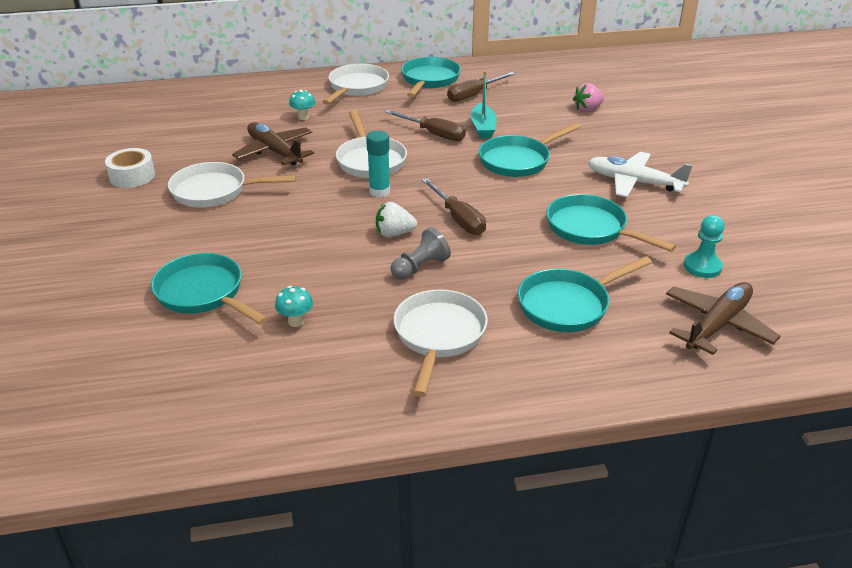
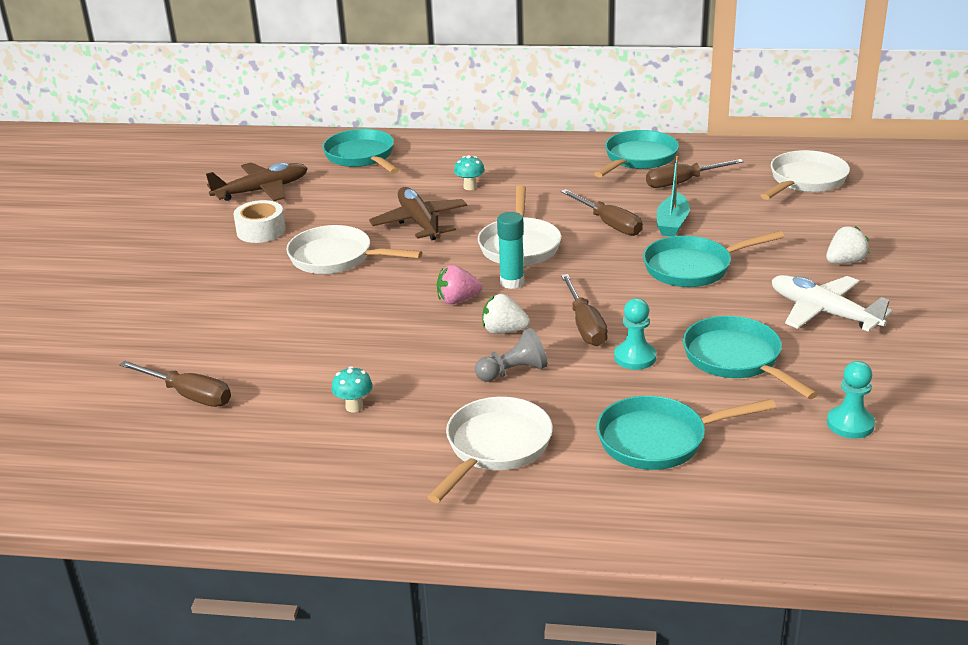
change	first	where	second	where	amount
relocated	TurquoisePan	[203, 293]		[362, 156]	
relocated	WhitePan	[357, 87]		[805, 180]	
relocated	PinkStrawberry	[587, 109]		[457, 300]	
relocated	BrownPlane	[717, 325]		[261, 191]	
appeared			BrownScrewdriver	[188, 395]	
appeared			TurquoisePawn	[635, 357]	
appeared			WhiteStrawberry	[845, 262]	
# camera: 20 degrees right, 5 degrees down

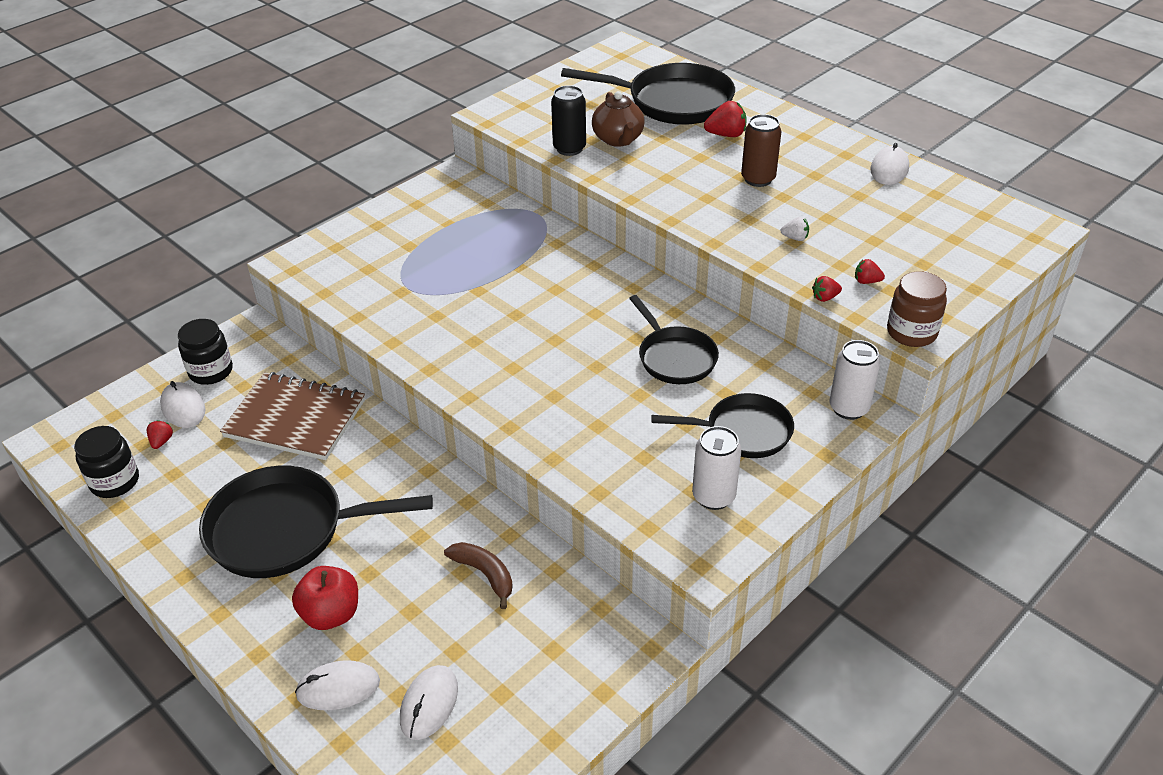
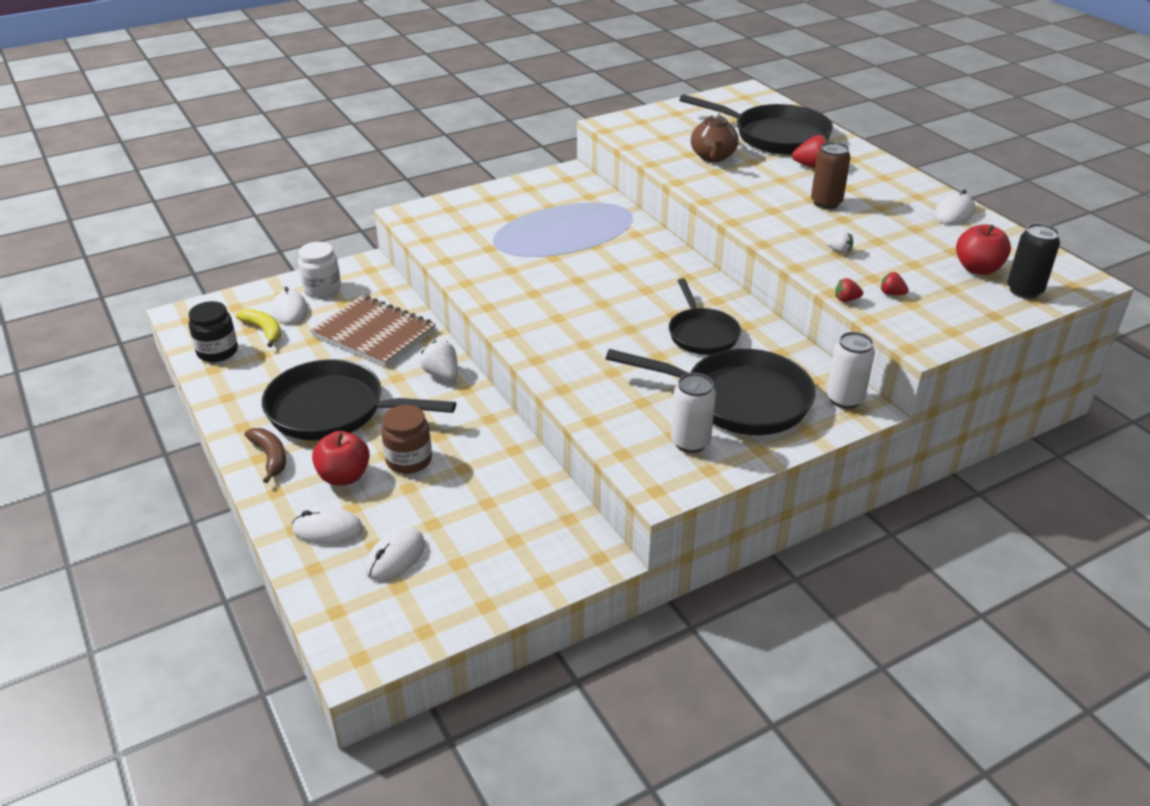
change	first	where	second	where	amount
exchanged	RedStrawberry	[161, 441]	YellowBanana	[264, 331]	
colour	BlackJar	[211, 371]	WhiteJar	[322, 289]	
relocated	BrownBanana	[485, 574]		[270, 457]	
relocated	BlackCan	[569, 148]		[1024, 291]	
size	BlackPan	[743, 432]		[738, 399]	x1.62
relocated	BrownJar	[911, 332]		[409, 460]	
appeared			WhiteStrawberry	[442, 375]	
appeared			RedApple	[977, 269]	
# camera: 15 degrees right, 5 degrees down

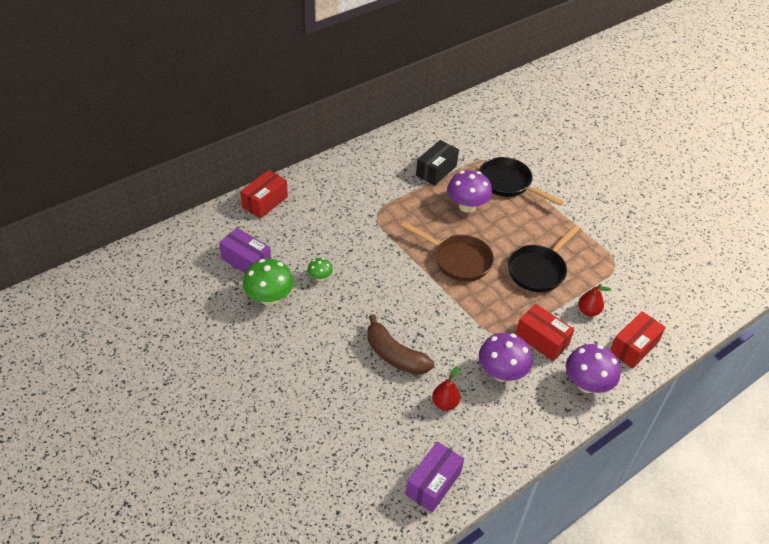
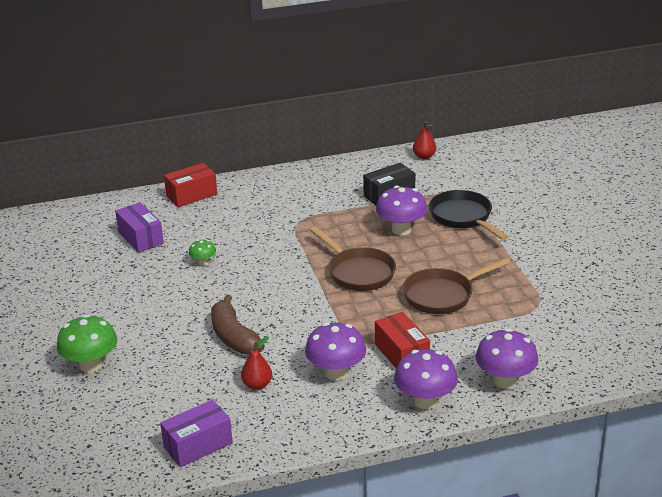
change	first	where	second	where	amount
relocated	GreenMushroom	[269, 298]		[91, 365]	
colour	BlackPan	[538, 270]	BrownPan	[443, 295]	
relocated	RedPear	[588, 311]		[424, 157]	
exchanged	RedBox	[633, 347]	PurpleMushroom	[505, 381]	
# camera: 25 degrees right, 15 degrees down

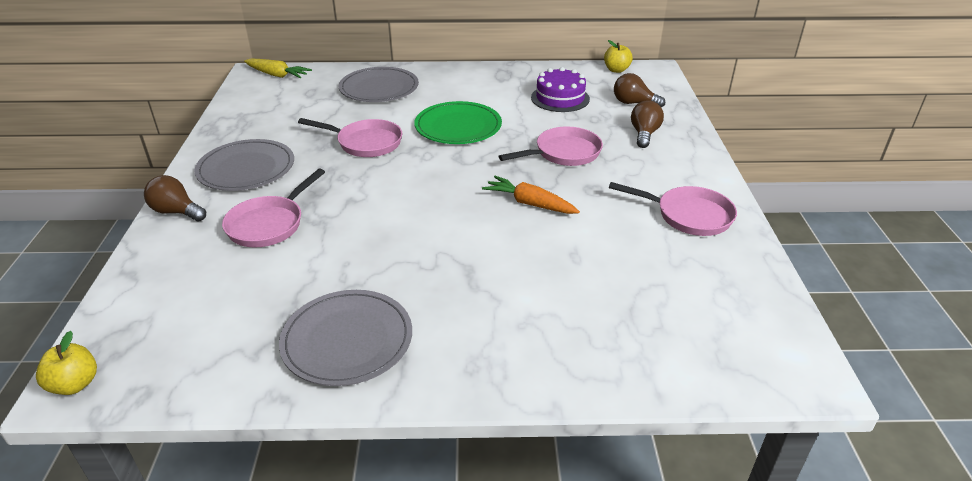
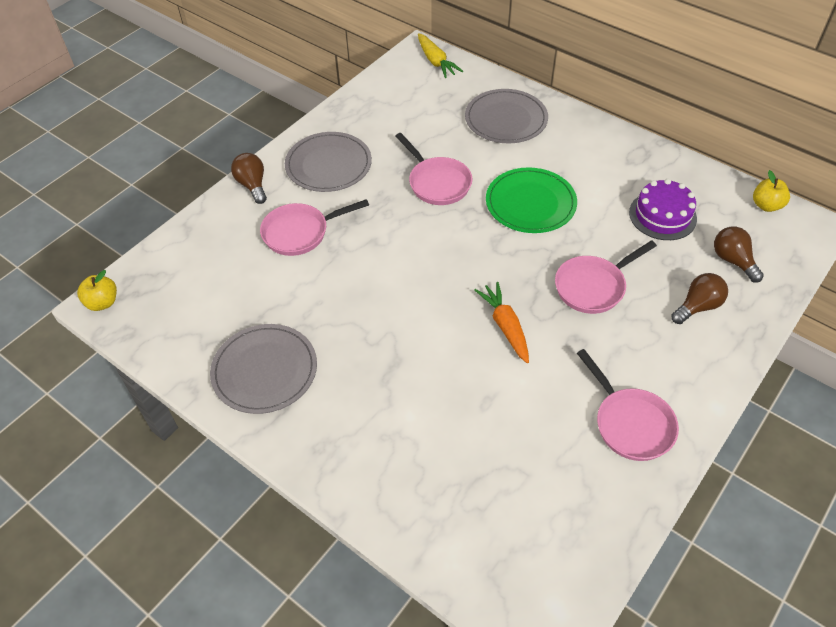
change	first	where	second	where	amount
spun	PinkPan	[563, 153]		[593, 287]	135 degrees clockwise
# camera: 40 degrees right, 15 degrees up

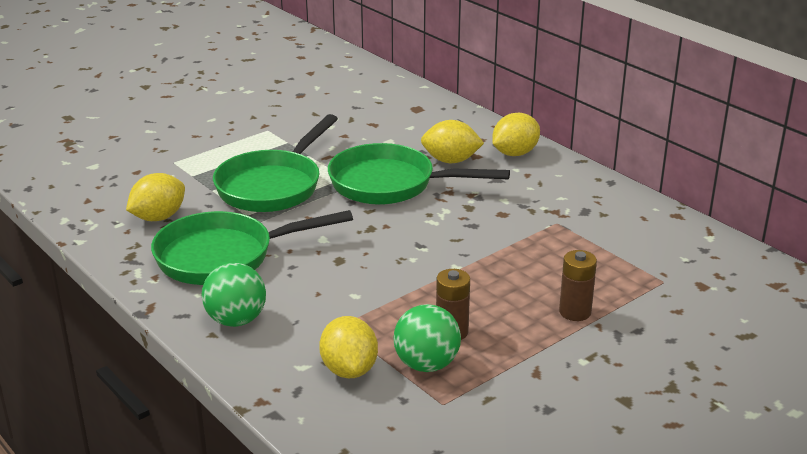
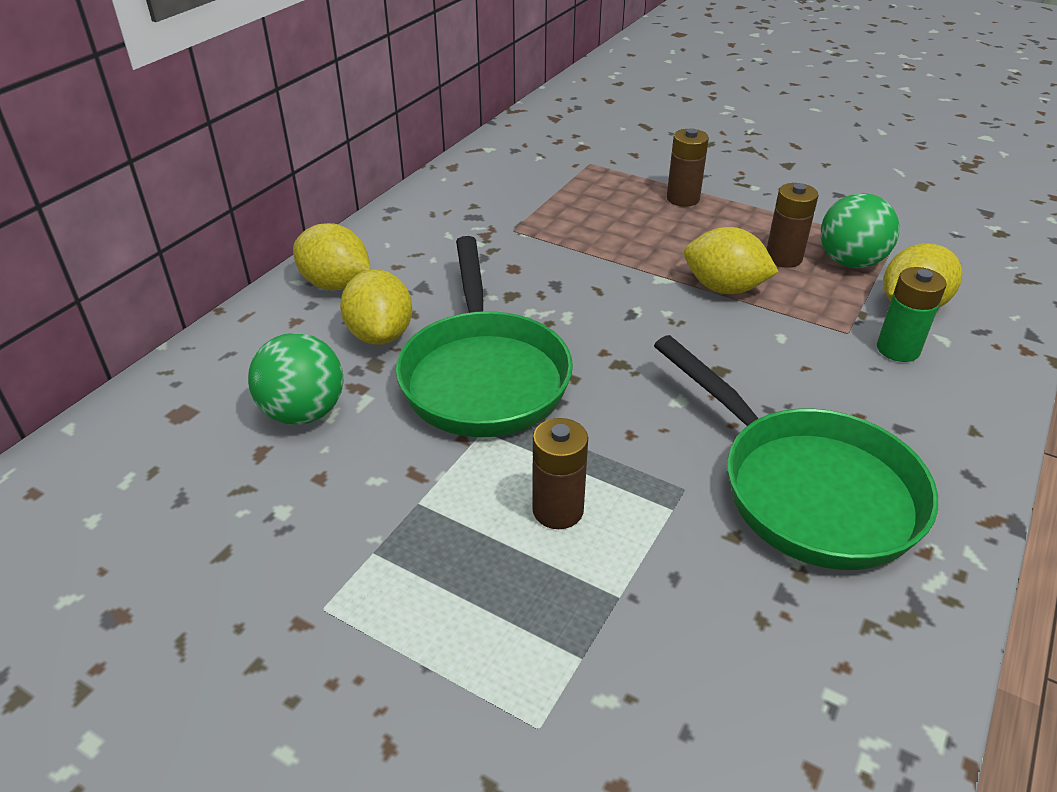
change	first	where	second	where	amount
relocated	YellowLemon	[158, 217]		[724, 288]	
relocated	GreenBall	[236, 320]		[304, 412]	
exchanged	GreenPan	[273, 186]	BrownBattery	[558, 510]	
appeared			GreenBattery	[898, 349]	
# camera: 110 degrees left, 10 degrees up

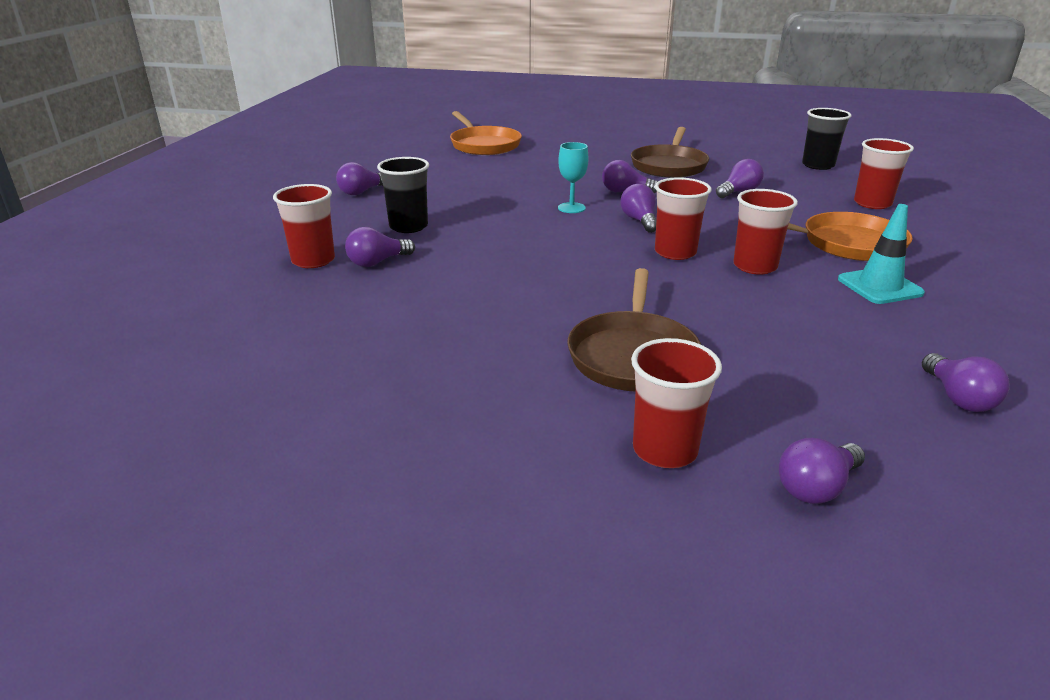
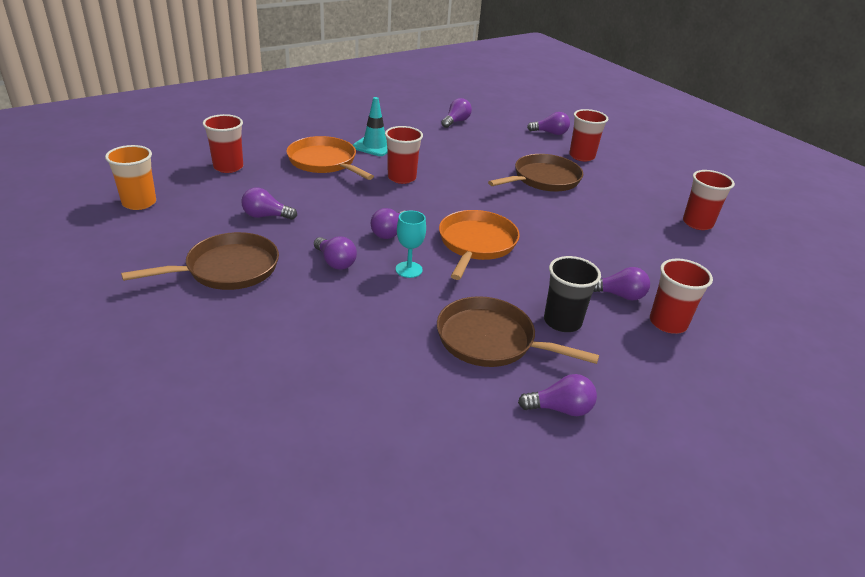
change	first	where	second	where	amount
relocated	OrangePan	[484, 145]		[476, 243]	
relocated	RedCup	[675, 252]		[697, 223]	
colour	BlackCup	[818, 165]	OrangeCup	[139, 203]	
appeared			BrownPan	[490, 340]	
# camera: 140 degrees left, 5 degrees up

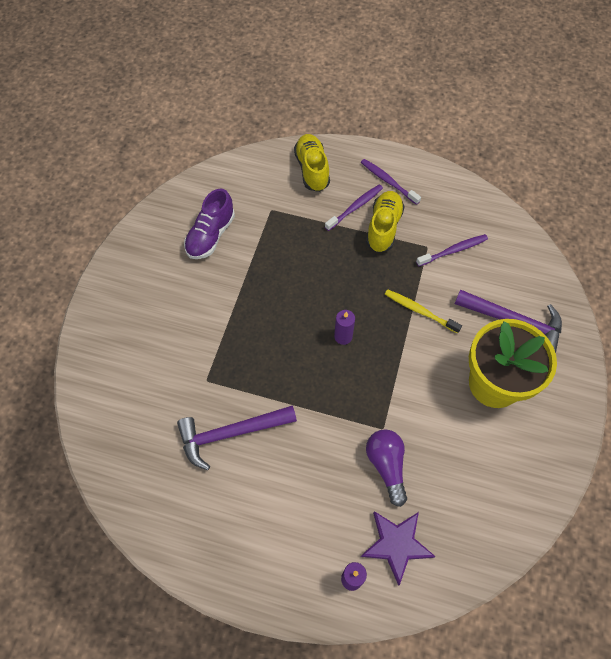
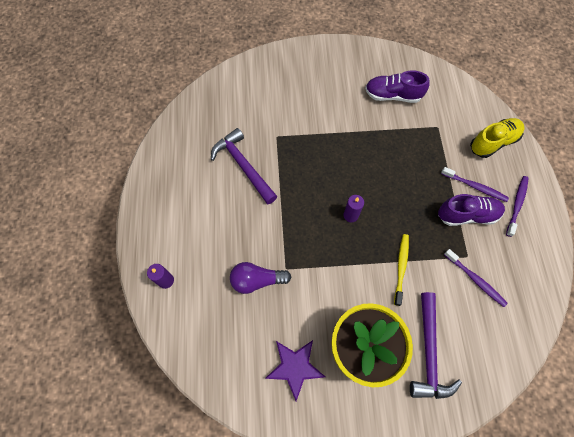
change	first	where	second	where	amount
relocated	PurpleStar	[396, 544]		[295, 367]	
colour	YellowShoe	[383, 228]	PurpleShoe	[467, 215]	
spun	PurpleLightBulb	[386, 466]		[257, 280]	150 degrees counterclockwise
# camera: 70 degrees right, 5 degrees up

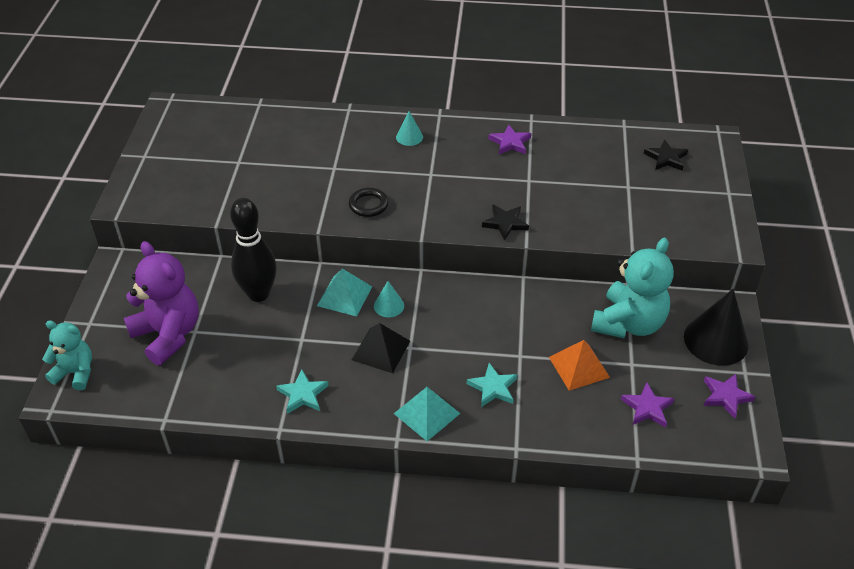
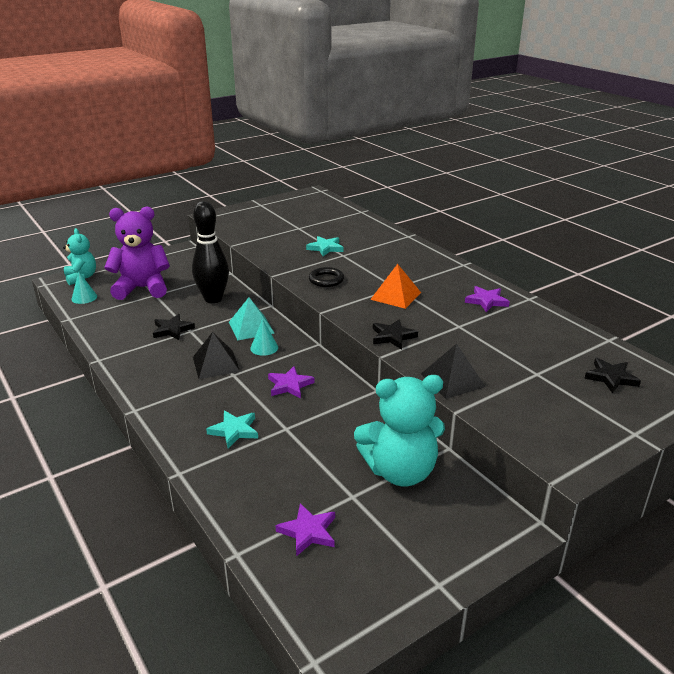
change	first	where	second	where	amount
spun	PurpleTeddyBear	[168, 334]		[142, 288]	105 degrees counterclockwise
relocated	TurquoiseStar	[303, 394]		[325, 248]	
missing	TurquoisePyramid	[426, 413]			
relocated	TurquoiseCone	[409, 137]		[84, 297]	
relocated	OrangePyramid	[579, 367]		[396, 296]	
missing	BlackCone	[716, 340]			
relocated	PurpleStar	[726, 396]		[289, 385]	
appeared			BlackStar	[172, 329]	
appeared			BlackPyramid	[452, 380]	
# camera: 50 degrees right, 15 degrees down

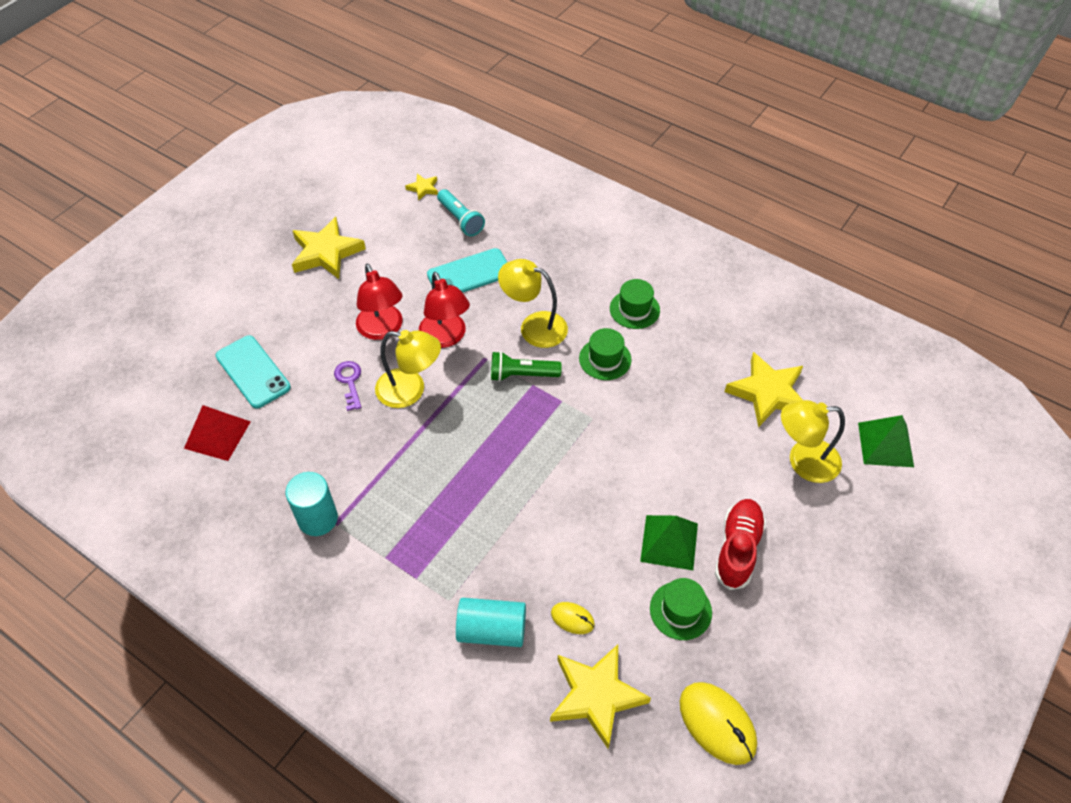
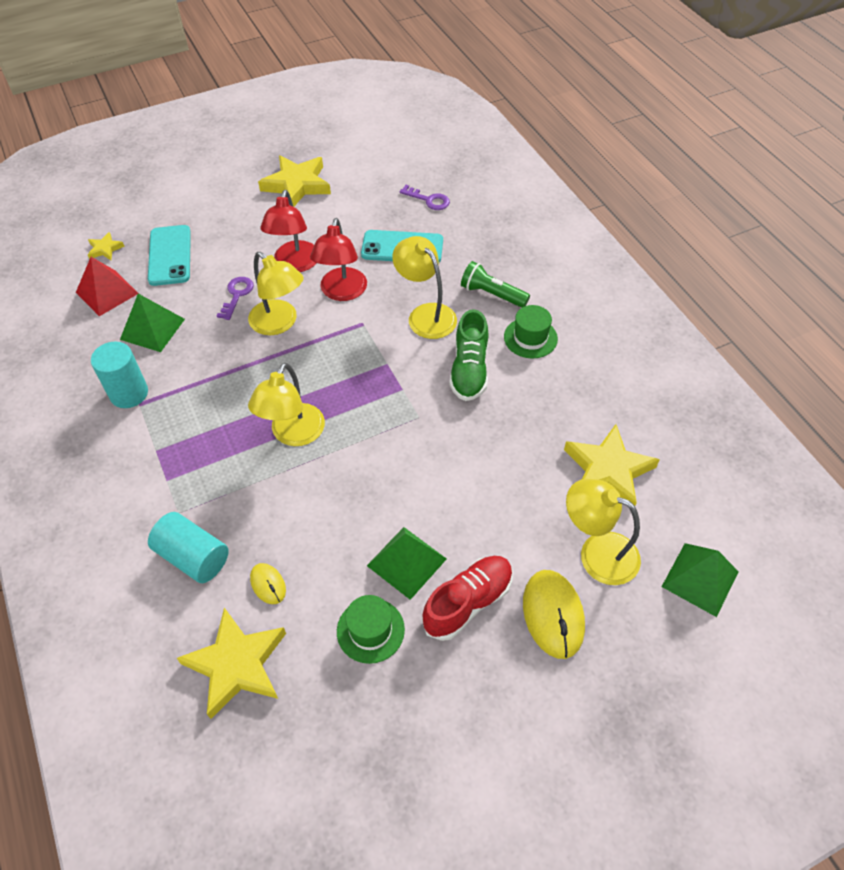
change	first	where	second	where	amount
relocated	YellowStar	[423, 188]		[105, 249]	
exchanged	TurquoiseFlashlight	[461, 220]	PurpleKey	[429, 200]	
relocated	GreenFlashlight	[522, 375]		[492, 294]	
exchanged	GreenHat	[605, 359]	GreenShoe	[469, 370]	
relocated	YellowMouse	[717, 724]		[553, 615]	
appeared			GreenPyramid	[152, 329]	
appeared			YellowLamp	[293, 434]	
# camera: 30 degrees right, 0 degrees up

